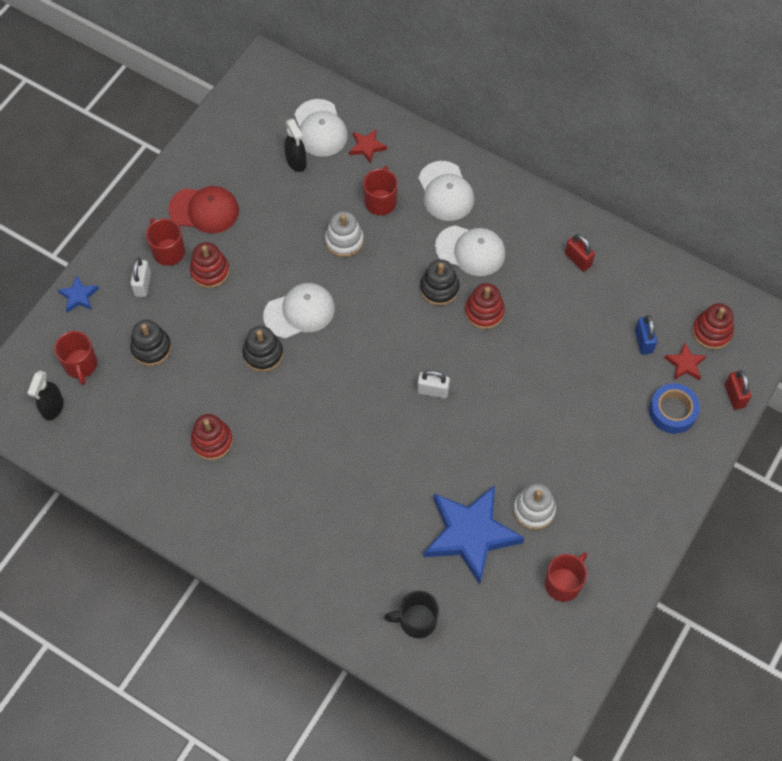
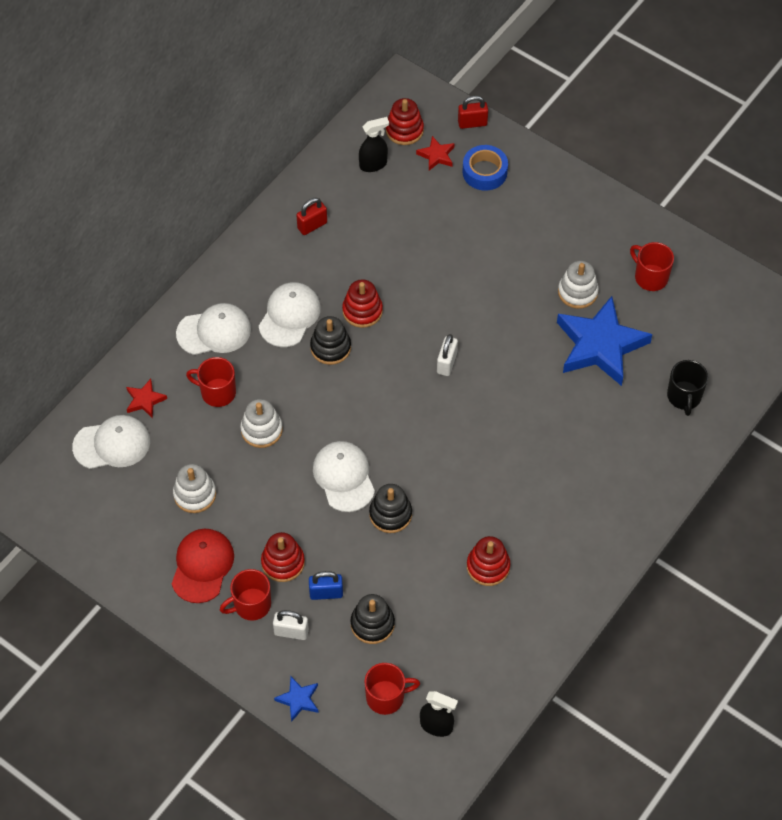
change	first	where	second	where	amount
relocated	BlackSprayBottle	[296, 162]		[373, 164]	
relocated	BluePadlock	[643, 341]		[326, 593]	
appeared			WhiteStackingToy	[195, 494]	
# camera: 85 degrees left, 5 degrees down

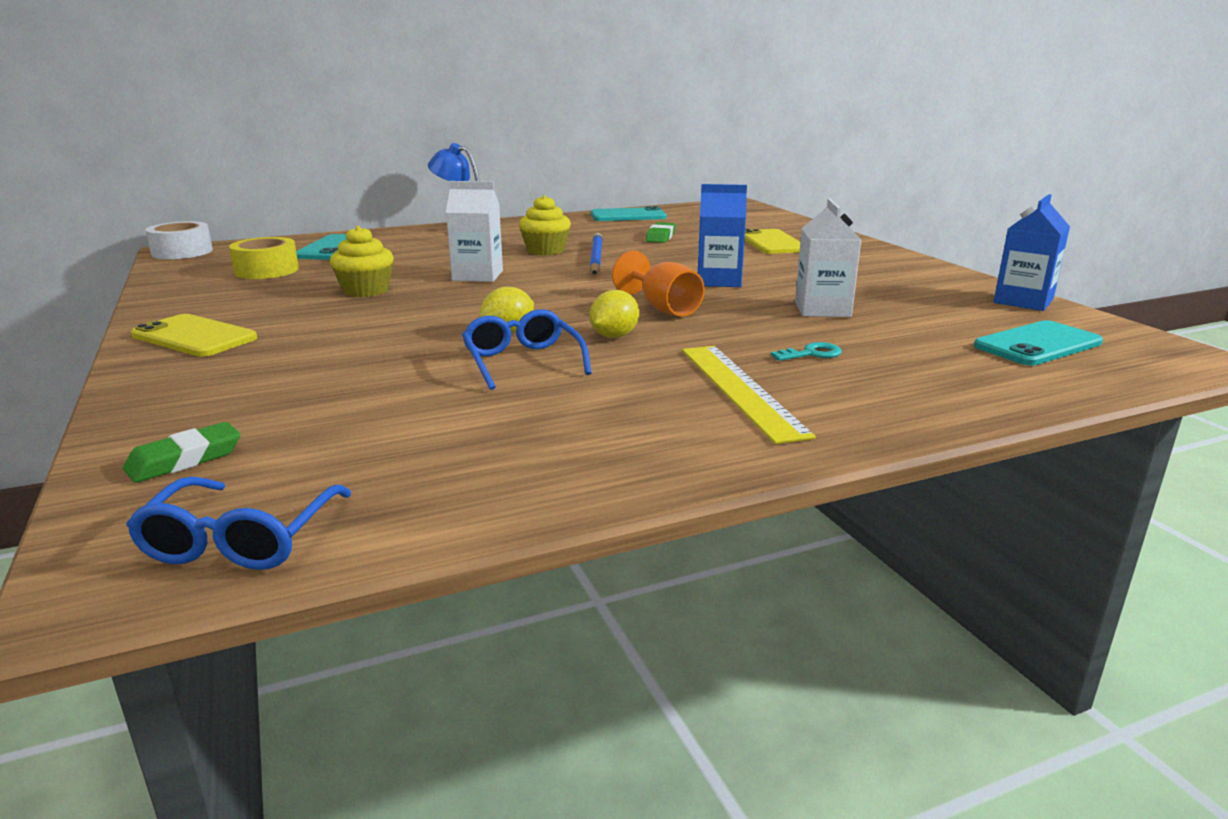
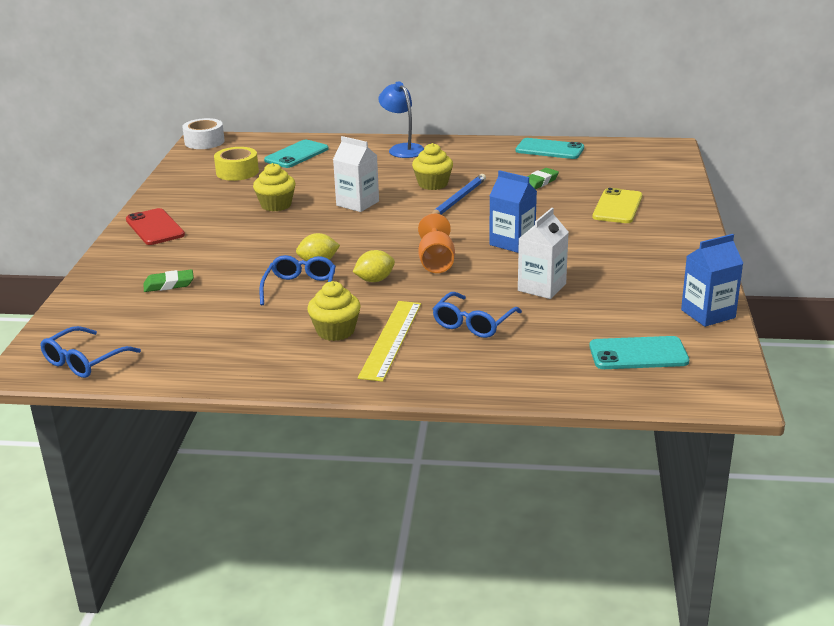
change	first	where	second	where	amount
relocated	GreenEraser	[185, 459]		[169, 284]	
colour	YellowPhone	[194, 337]	RedPhone	[155, 227]	
exchanged	TurquoiseKey	[811, 354]	BlueGlasses	[473, 324]	
appeared			YellowCupcake	[335, 331]	
# camera: 30 degrees right, 5 degrees up

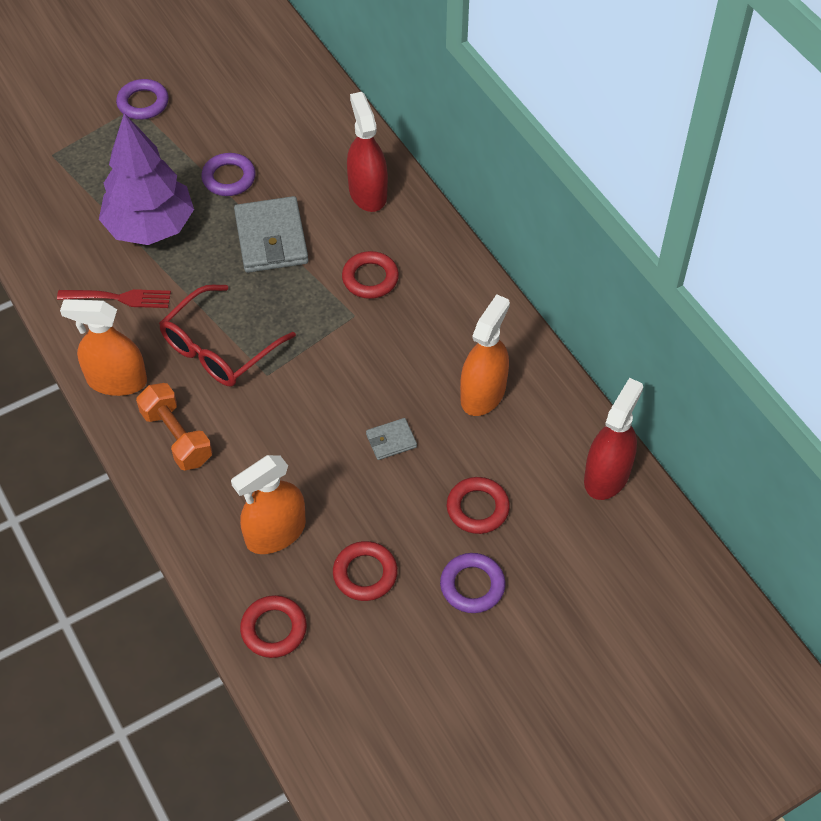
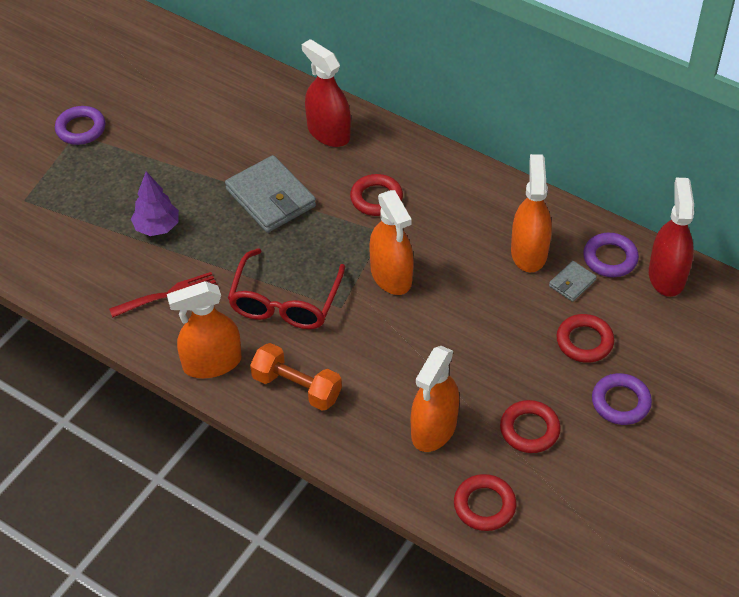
change	first	where	second	where	amount
size	PurpleTree	[150, 227]		[157, 227]	x0.53
relocated	PurpleRing	[229, 178]		[610, 258]	
relocated	GreyWallet	[391, 441]		[572, 283]	
appeared			OrangeSprayBottle	[391, 275]	
# camera: 25 degrees left, 5 degrees down

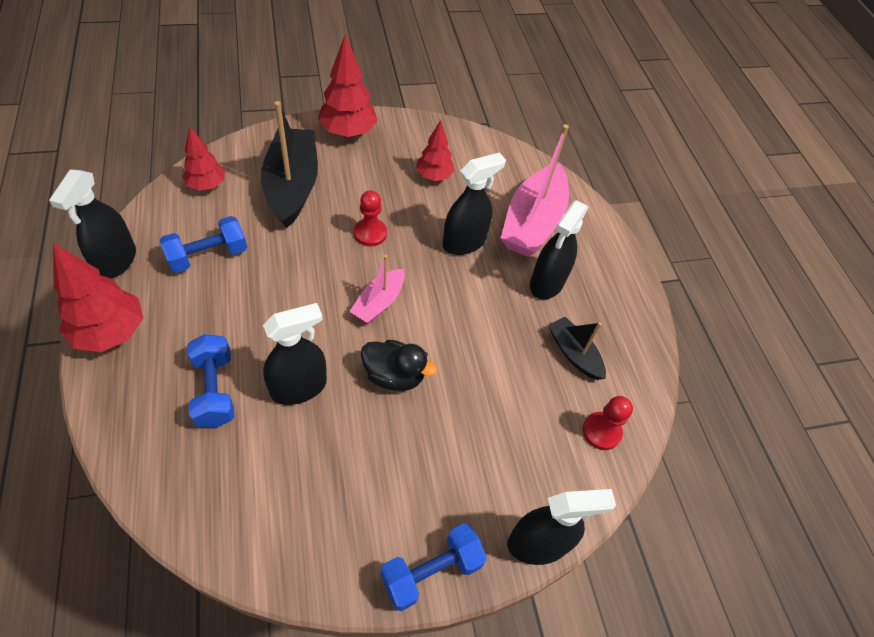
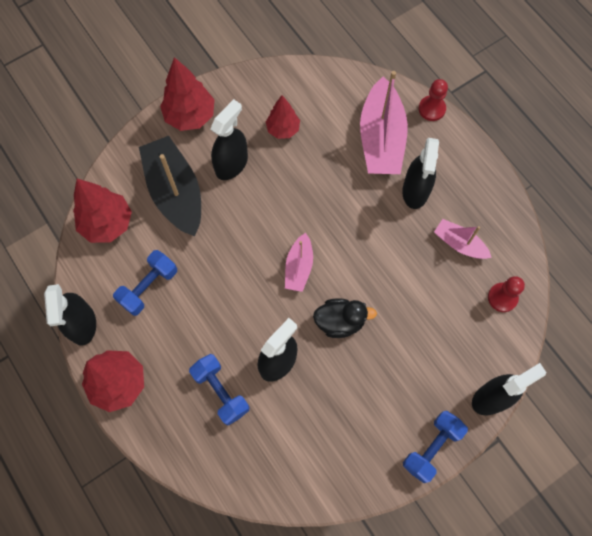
change	first	where	second	where	amount
size	RedTree	[207, 185]		[107, 224]	x1.57
relocated	RedPawn	[370, 233]		[432, 109]	
relocated	BlackSprayBottle	[464, 242]		[231, 164]	
colour	BlackBoat	[574, 353]	PinkBoat	[459, 244]	
# camera: 15 degrees left, 15 degrees up

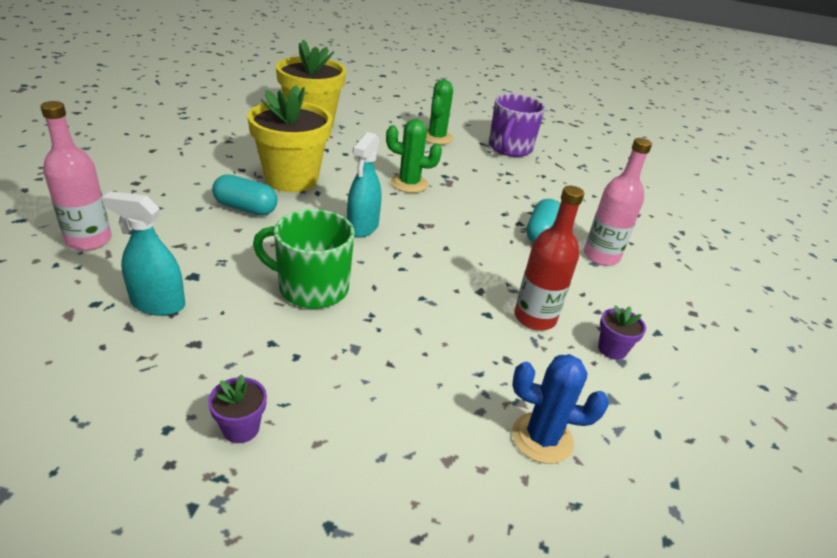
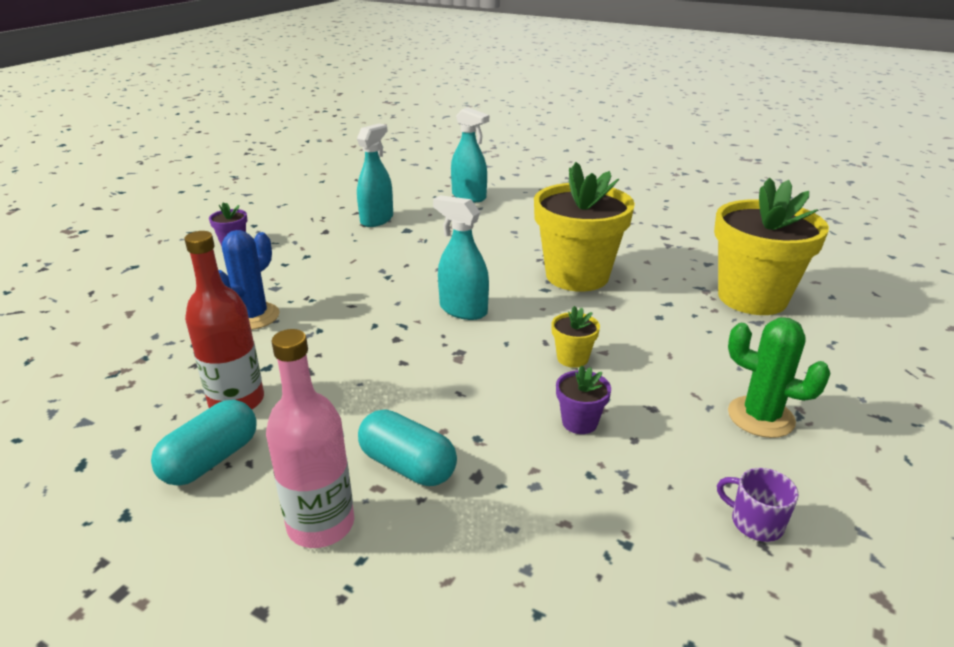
change	first	where	second	where	amount
exchanged	PinkBottle	[89, 240]	TurquoiseSprayBottle	[469, 197]	
relocated	TurquoiseCapsule	[245, 208]		[211, 460]	
missing	GreenMug	[311, 288]			
exchanged	GreenCactus	[409, 184]	YellowFlowerPot	[572, 358]	
size	PurpleMug	[510, 148]		[755, 522]	x0.47
relocated	BlueCactus	[542, 438]		[253, 316]	
relocated	PurpleFlowerPot	[612, 349]		[579, 422]	
# camera: 110 degrees right, 5 degrees down

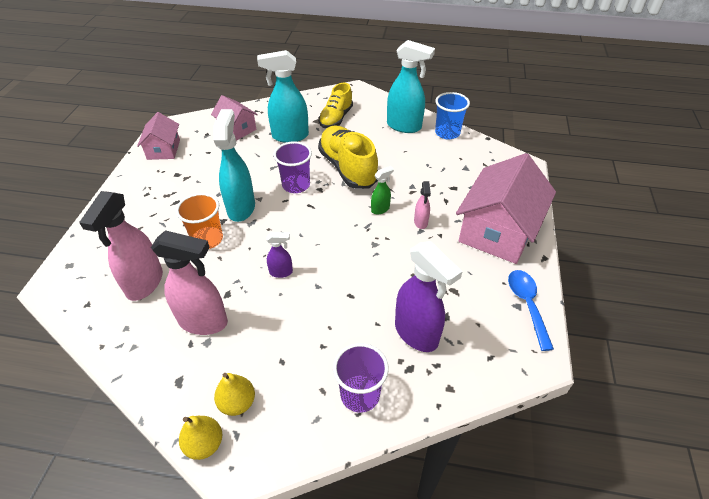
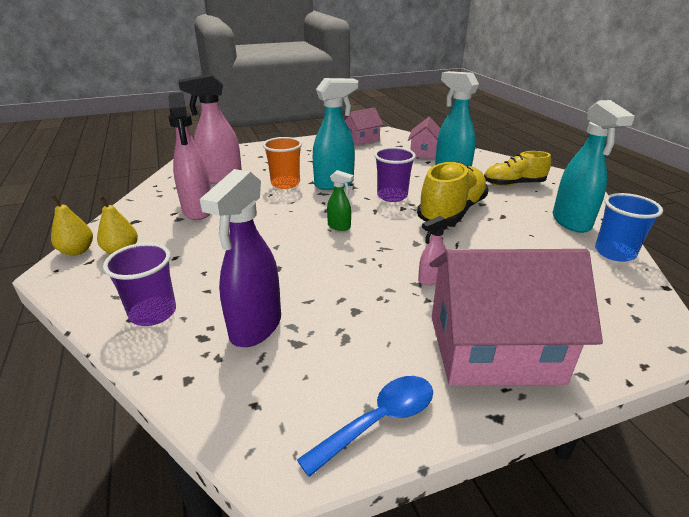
change	first	where	second	where	amount
missing	PurpleSprayBottle	[281, 272]			
relocated	GreenSprayBottle	[380, 209]		[339, 227]	
# camera: 60 degrees right, 15 degrees down

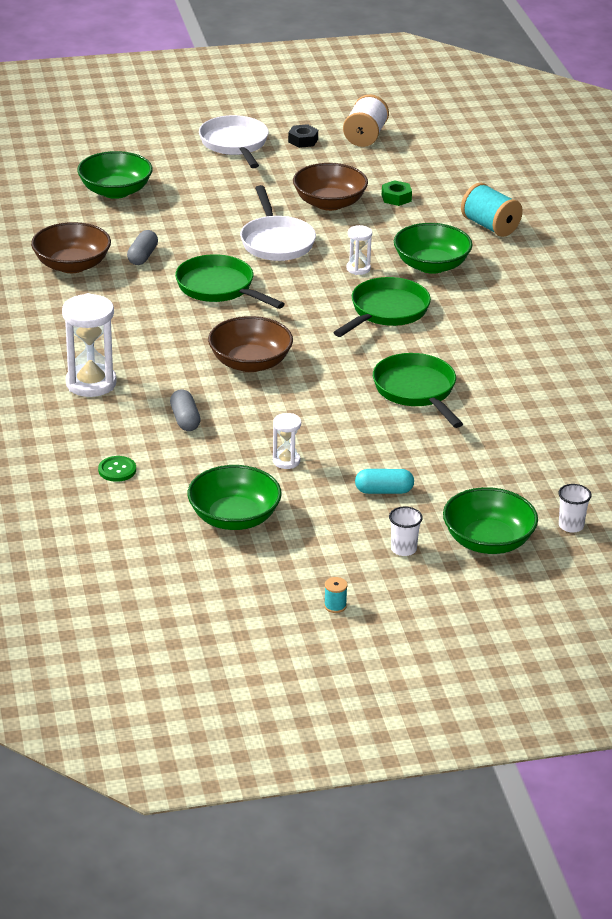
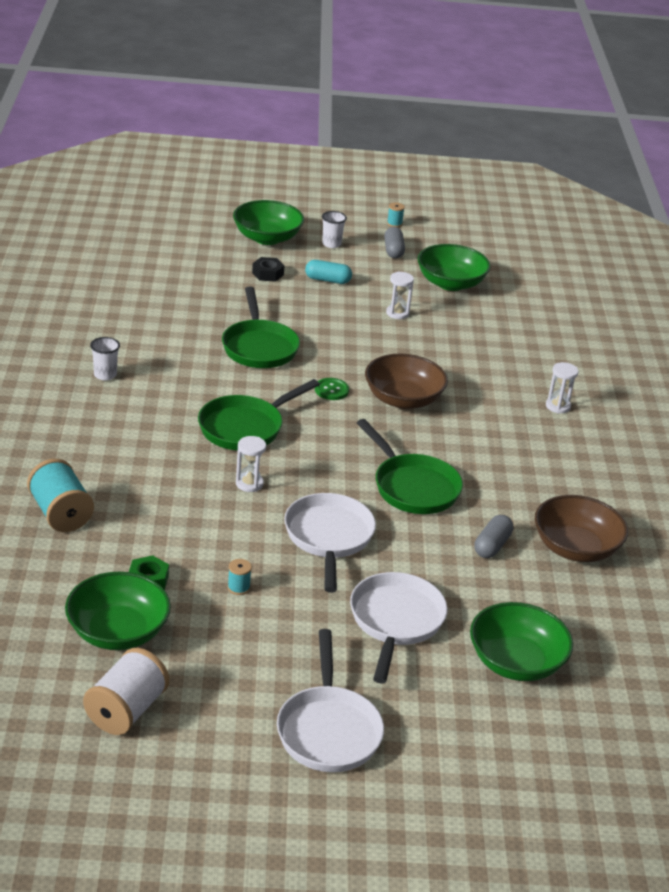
change	first	where	second	where	amount
size	WhiteHourglass	[91, 383]		[558, 406]	x0.53
relocated	GreenButton	[117, 470]		[331, 390]	
relocated	GreyCapsule	[185, 419]		[393, 251]	
relocated	BlackNut	[303, 140]		[267, 274]	
exchanged	BrownBowl	[329, 203]	TurquoiseSpool	[238, 587]	
relocated	GreenBowl	[431, 265]		[118, 632]	
relocated	WhiteCup	[571, 526]		[105, 375]	
appeared			WhitePan	[395, 622]	
# camera: 170 degrees left, 0 degrees up

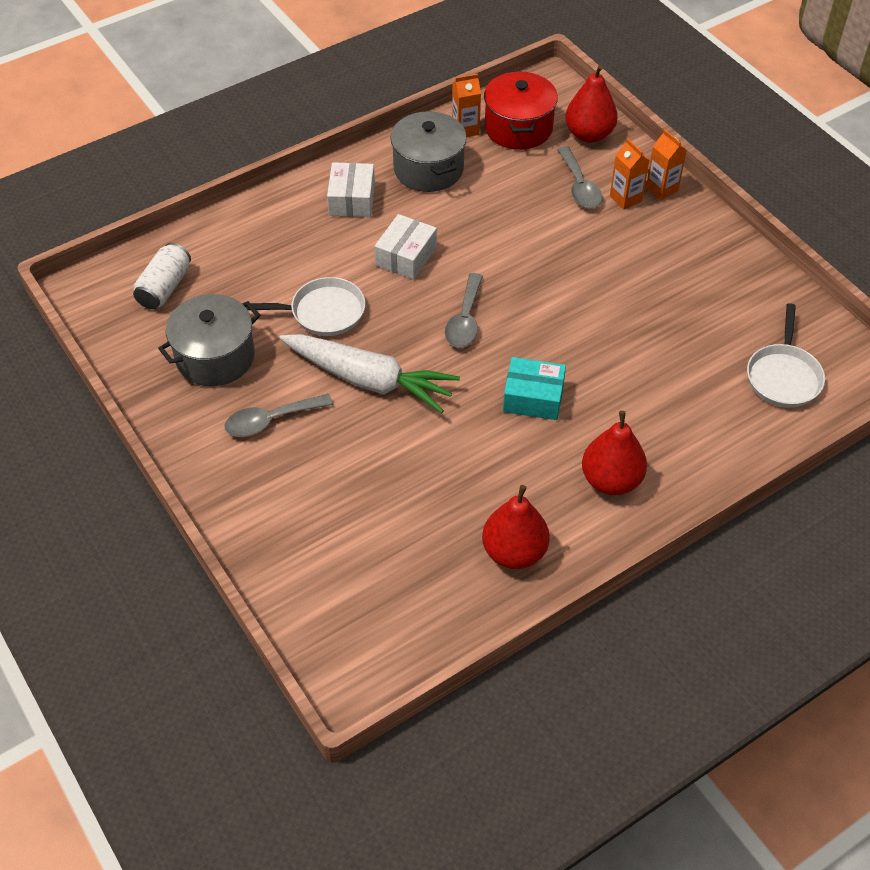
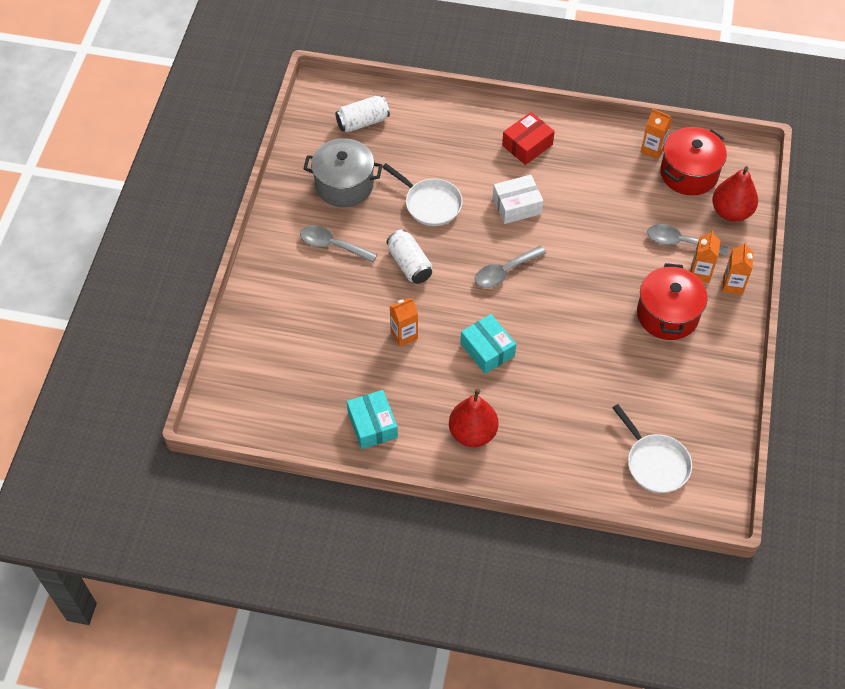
change	first	where	second	where	amount
exchanged	WhiteCarrot	[369, 380]	WhiteCan	[409, 264]	
colour	WhiteBox	[352, 199]	RedBox	[527, 145]	
missing	GreyPot	[428, 169]			
exchanged	RedPear	[514, 552]	TurquoiseBox	[372, 425]	
spun	GreySpoon	[579, 186]		[680, 242]	75 degrees clockwise
spun	WhitePan	[783, 376]		[655, 463]	90 degrees counterclockwise
appeared			OrangeCarton	[404, 335]	
appeared			RedPot	[667, 314]	
# camera: 45 degrees right, 5 degrees up

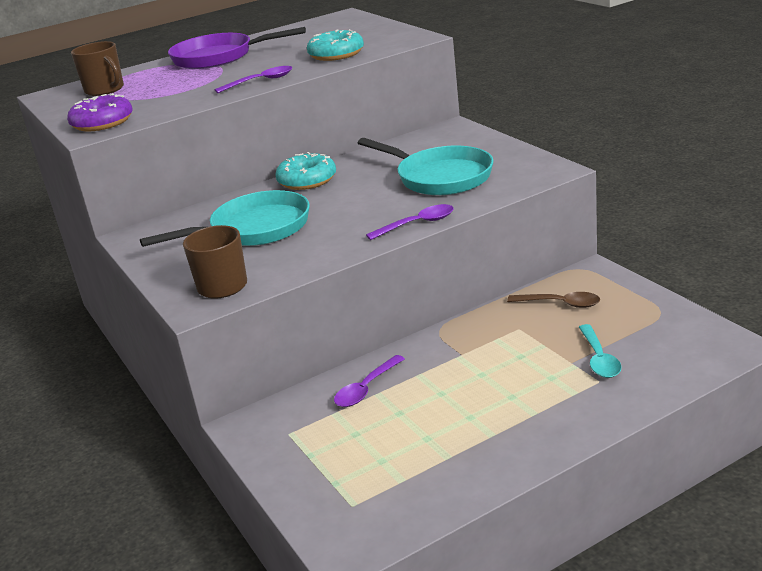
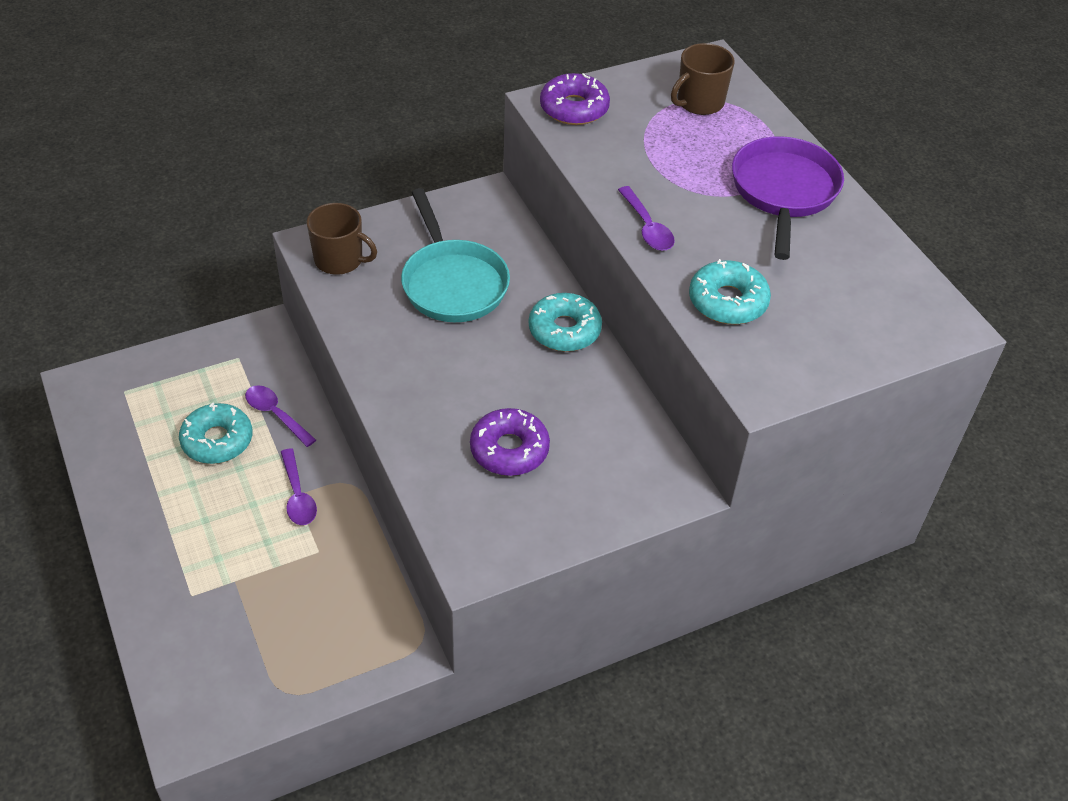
change	first	where	second	where	amount
exchanged	TurquoisePan	[440, 177]	PurpleDonut	[509, 449]	
relocated	PurpleSpoon	[417, 224]		[298, 495]	
missing	BrownSpoon	[560, 304]			
missing	TurquoiseSpoon	[599, 359]			
appeared			TurquoiseDonut	[217, 440]	
# camera: 90 degrees right, 20 degrees up

